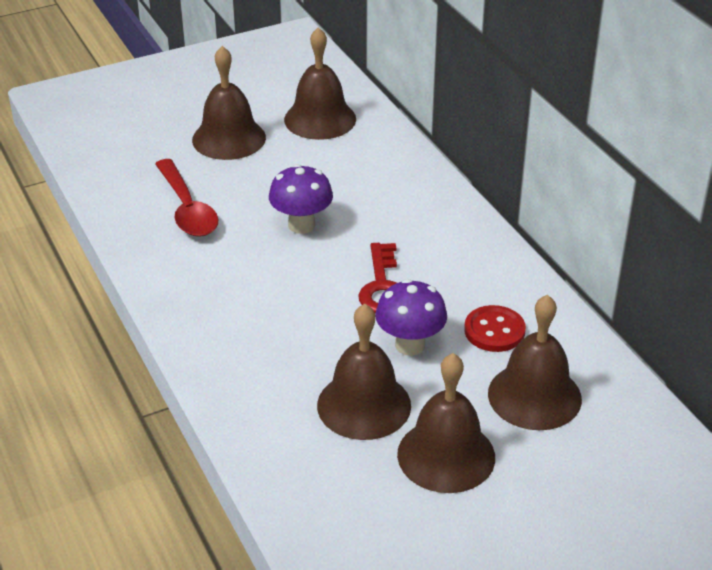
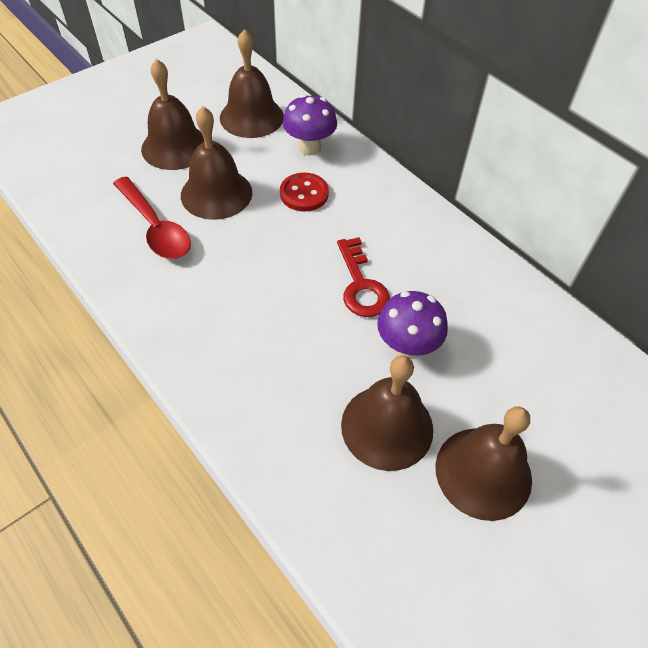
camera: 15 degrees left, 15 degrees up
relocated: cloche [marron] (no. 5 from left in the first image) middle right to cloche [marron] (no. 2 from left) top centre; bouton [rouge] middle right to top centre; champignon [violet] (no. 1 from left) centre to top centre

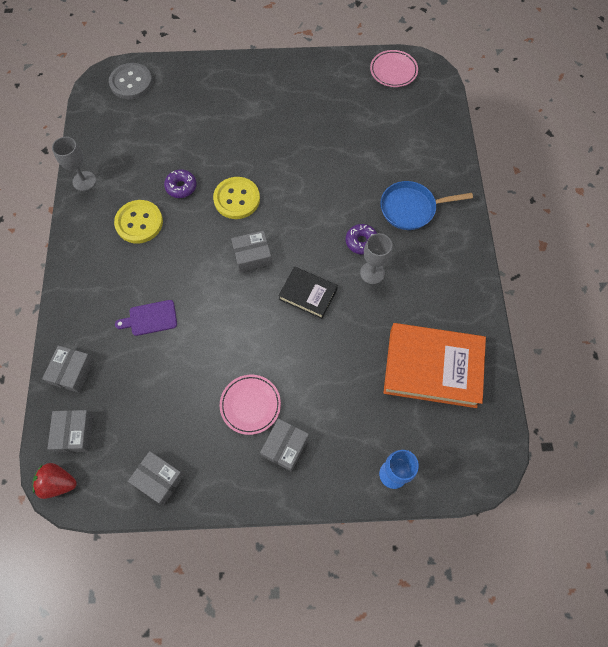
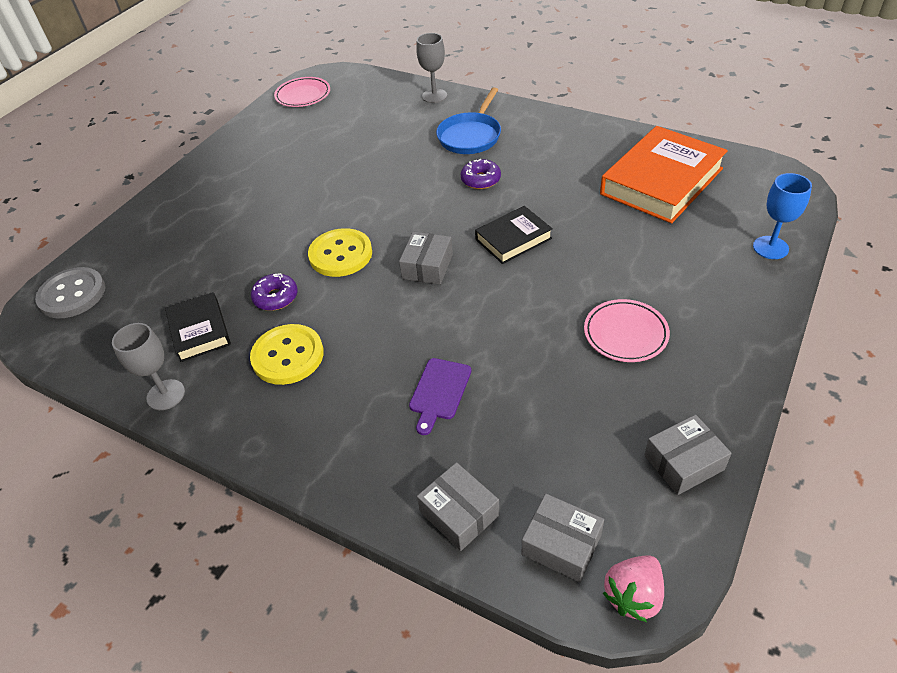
camera: 55 degrees left, 20 degrees down
missing: boîte [gris] (no. 5 from left) bottom centre
appeared: livre [noir] (no. 1 from left) middle left
relocated: verre à pied [gris] (no. 2 from left) centre to top centre
colour: fraise [rouge] bottom left to fraise [rose] bottom right

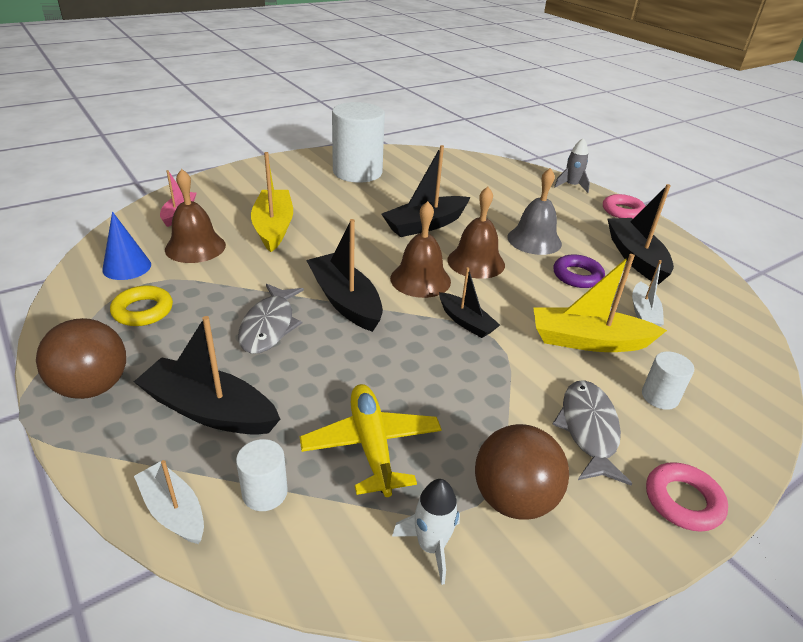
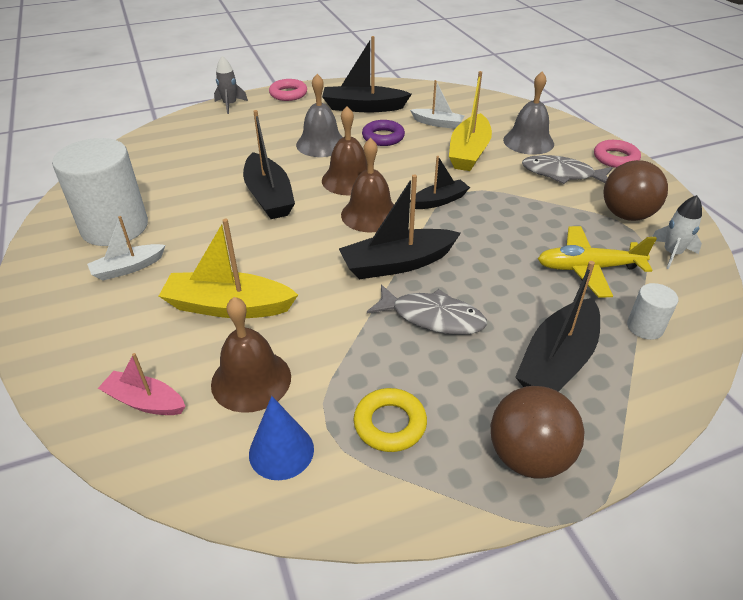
camera: 75 degrees left, 5 degrees up
relocated: bateau [blanc] (no. 1 from left) bottom left to middle left
exchanged: cylindre [blanc] (no. 3 from left) middle right to cloche [gris] (no. 2 from left) top right

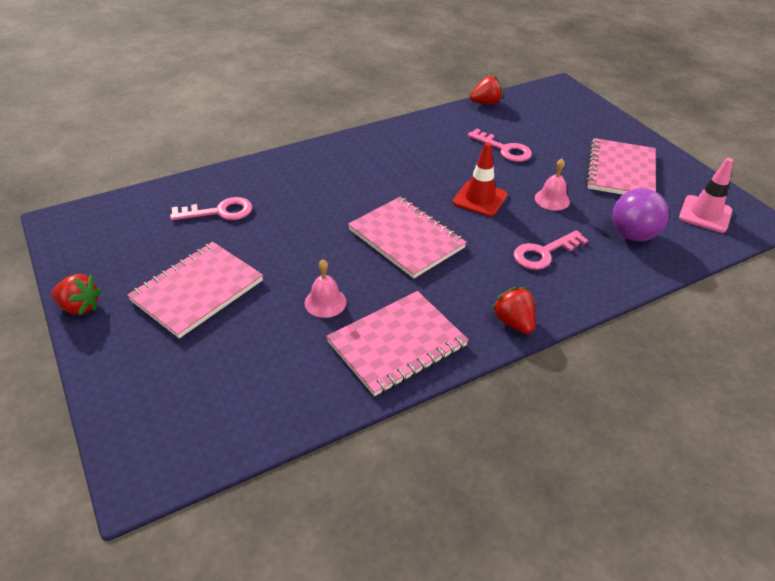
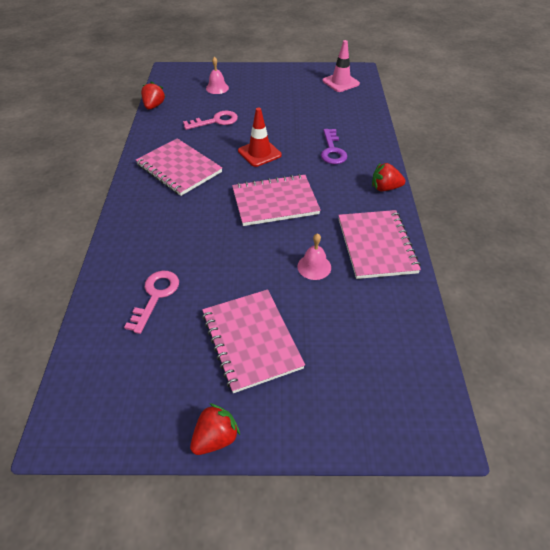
camera: 60 degrees left, 5 degrees up
missing: balle [violet] middle right
relocated: carnet [rose] (no. 4 from left in the first image) top right to carnet [rose] (no. 1 from left) top left; cloche [rose] (no. 2 from left in the first image) top right to cloche [rose] (no. 1 from left) top centre
colour: clé [rose] (no. 3 from left) middle right to clé [violet] top centre

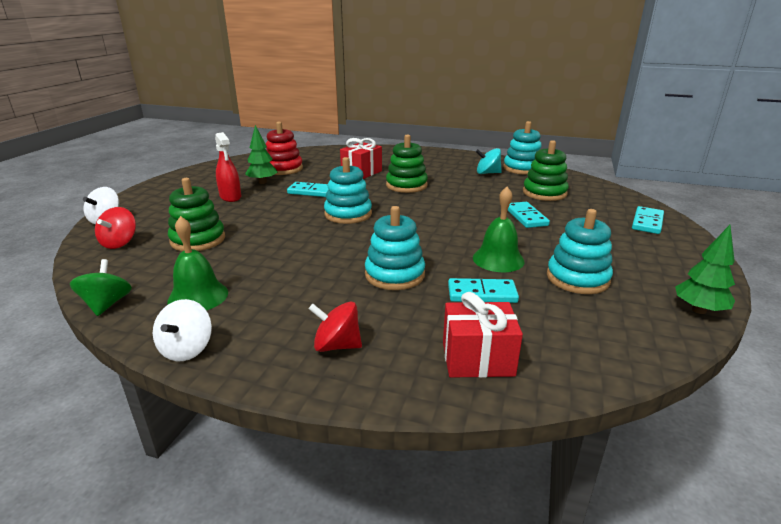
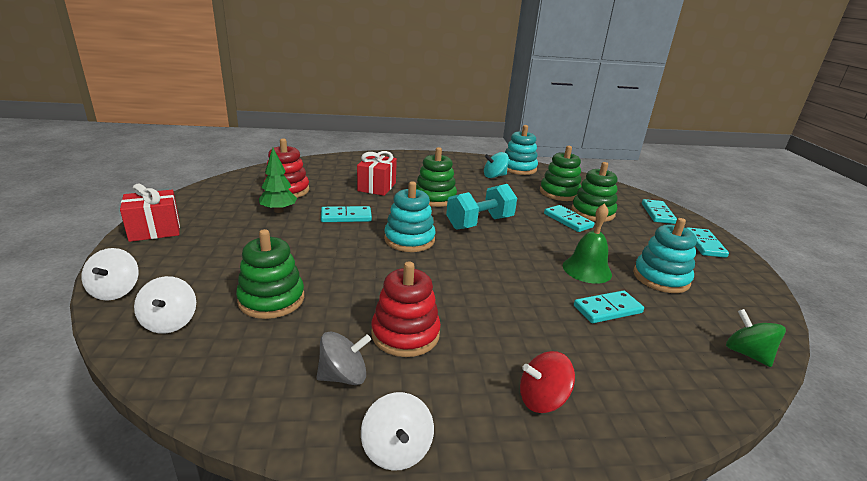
camera: 25 degrees left, 0 degrees up
missing: vaporisateur [rouge] top left; jouet à empiler [turquoise] (no. 2 from left) centre; arbre [vert] (no. 2 from left) middle right
appeared: jouet à empiler [rouge] (no. 2 from left) centre; haltère [turquoise] centre; jouet à empiler [vert] (no. 4 from left) middle right; domino [turquoise] (no. 5 from left) middle right
relocated: cadeau [rouge] (no. 2 from left in the first image) centre to cadeau [rouge] (no. 1 from left) middle left; toupie [vert] middle left to bottom right
exchanged: cloche [vert] (no. 1 from left) middle left to toupie [gris] bottom centre
colour: toupie [rouge] (no. 1 from left) middle left to toupie [blanc] (no. 2 from left) middle left

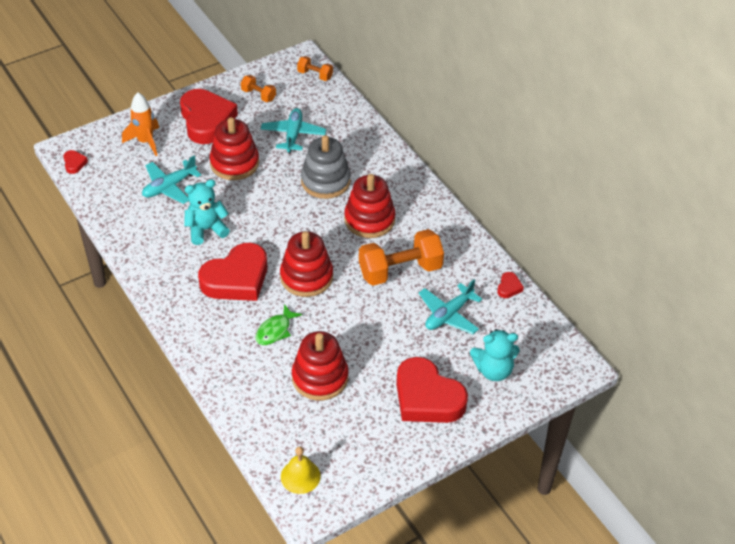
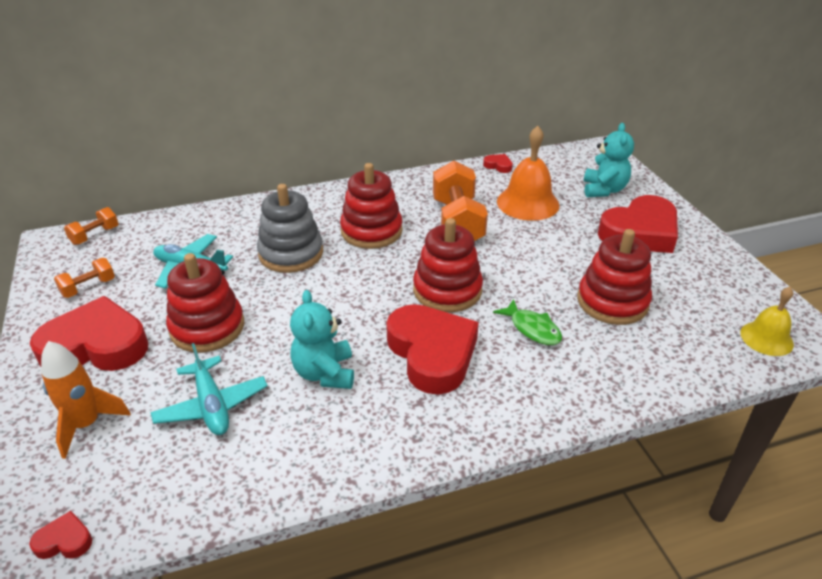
camera: 75 degrees left, 10 degrees down
exchanged: avion [turquoise] (no. 3 from left) centre to cloche [orange] top centre

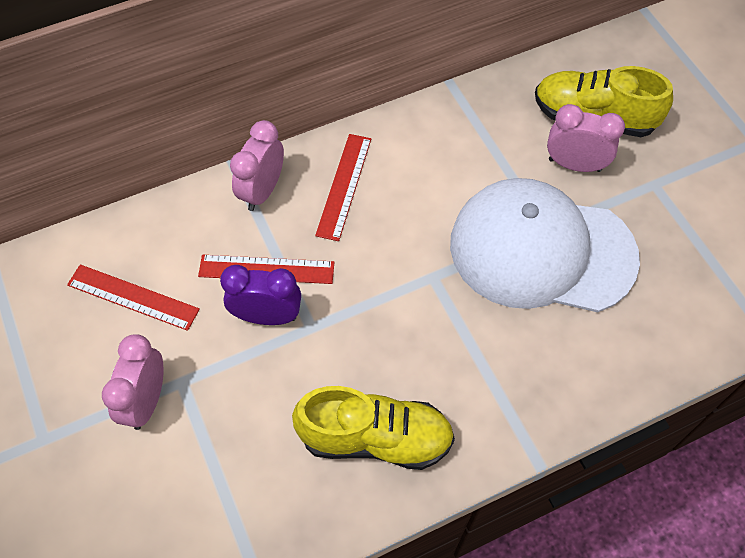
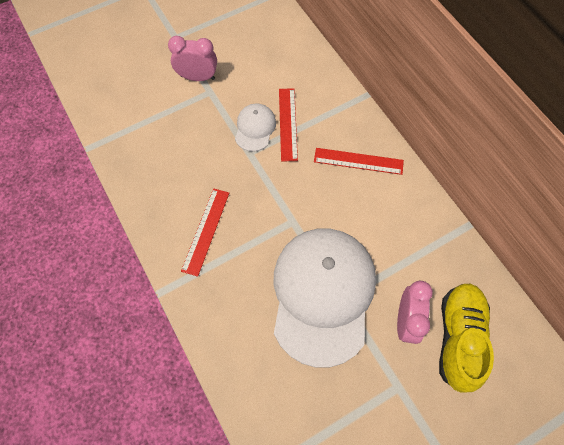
camera: 85 degrees right, 5 degrees up
missing: réveil [rose] (no. 2 from left) top centre; chaussure [jaune] (no. 1 from left) bottom centre
relocated: règle [rouge] (no. 1 from left) middle left to centre
exchanged: réveil [violet] centre to casquette [blanc] (no. 1 from left) top centre

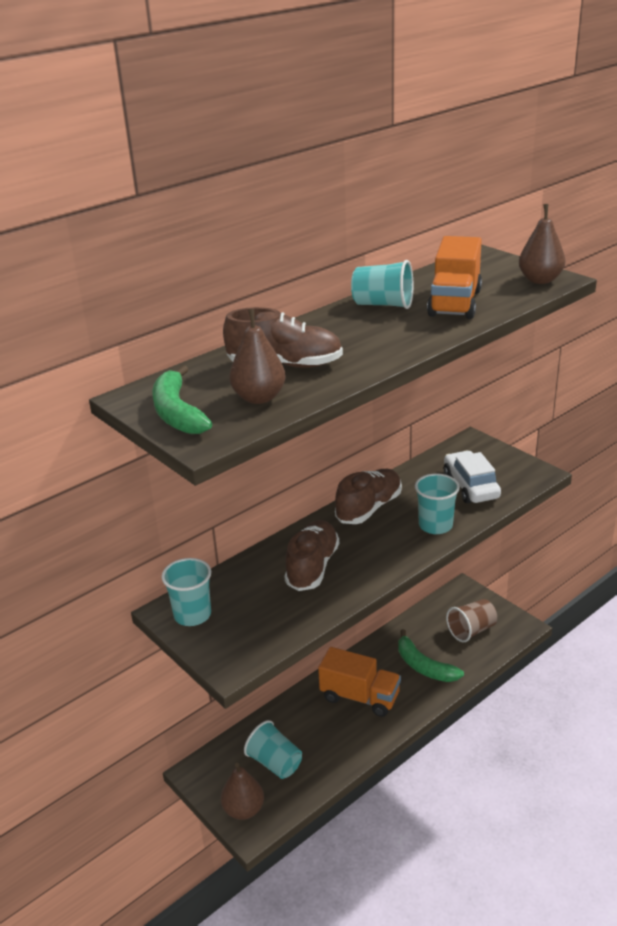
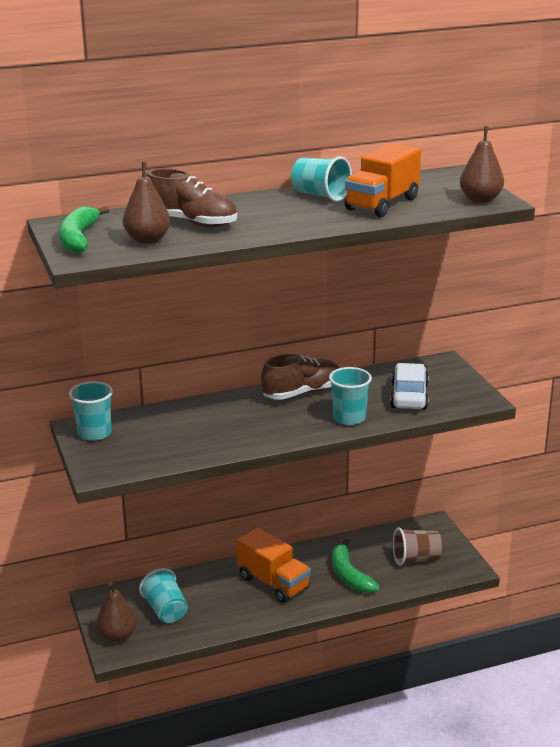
camera: 20 degrees right, 5 degrees down
missing: chaussure [marron] (no. 2 from left) centre

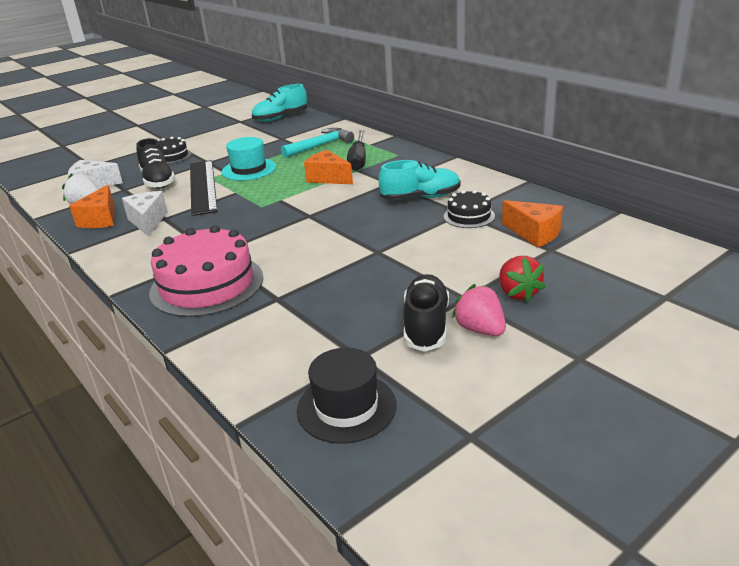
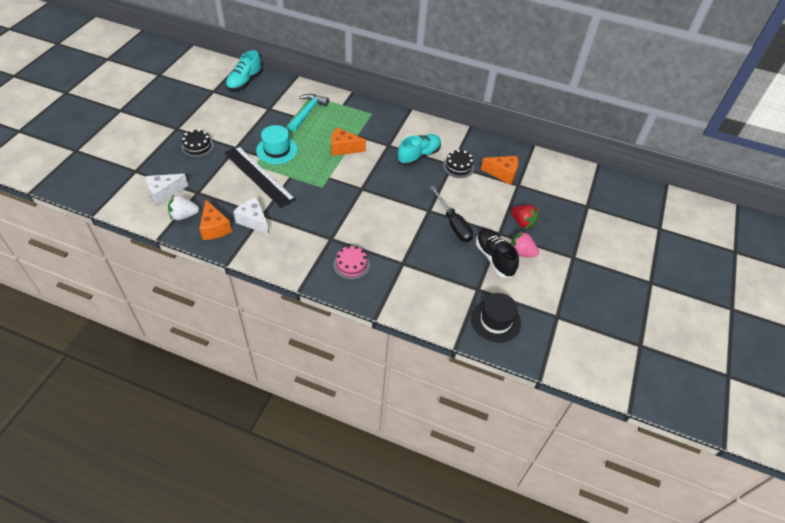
camera: 35 degrees left, 20 degrees up
missing: chaussure [noir] (no. 1 from left) top left
relocated: tournevis [noir] top centre to centre
size: gâteau [rose] middle left = centre x0.51

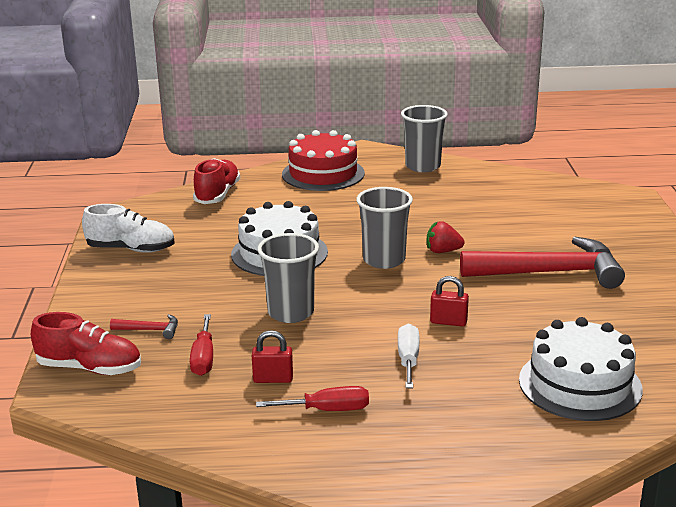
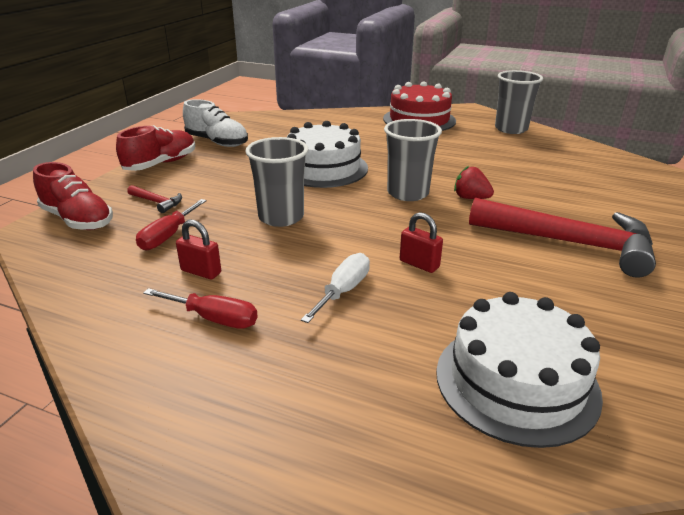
camera: 25 degrees right, 5 degrees up
relocated: chaussure [rouge] (no. 2 from left) middle left to top left

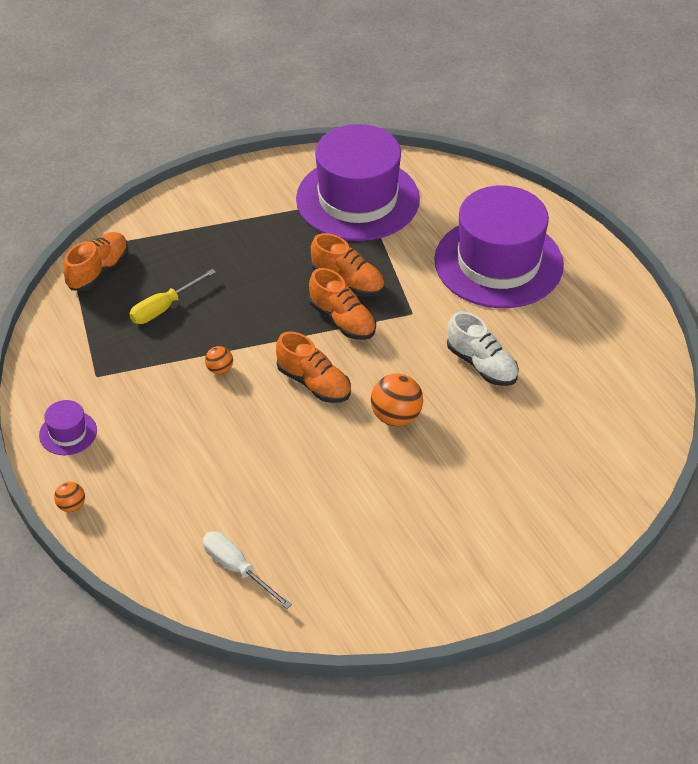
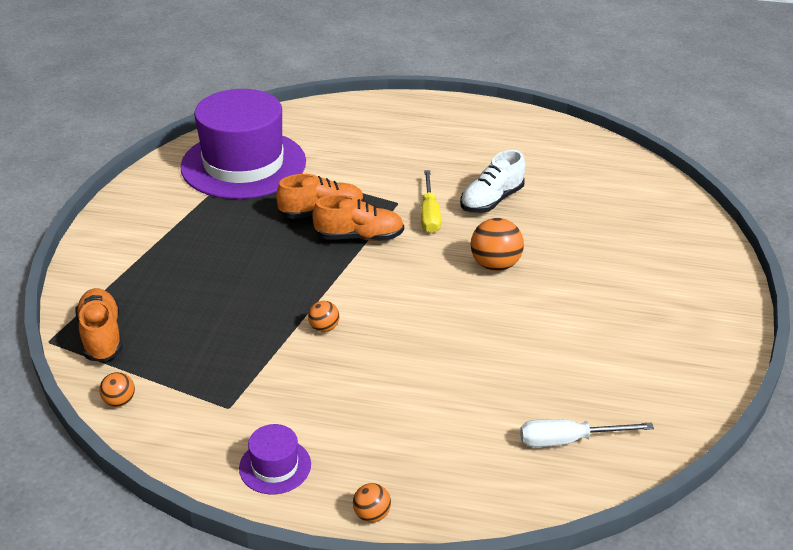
camera: 50 degrees left, 10 degrees down
missing: chaussure [orange] (no. 2 from left) centre; chapeau [violet] (no. 3 from left) top right
appeared: balle [orange] (no. 1 from left) bottom left
relocated: tournevis [jaune] middle left to centre
spun: chaussure [blanc] middle right = top centre 135 degrees clockwise

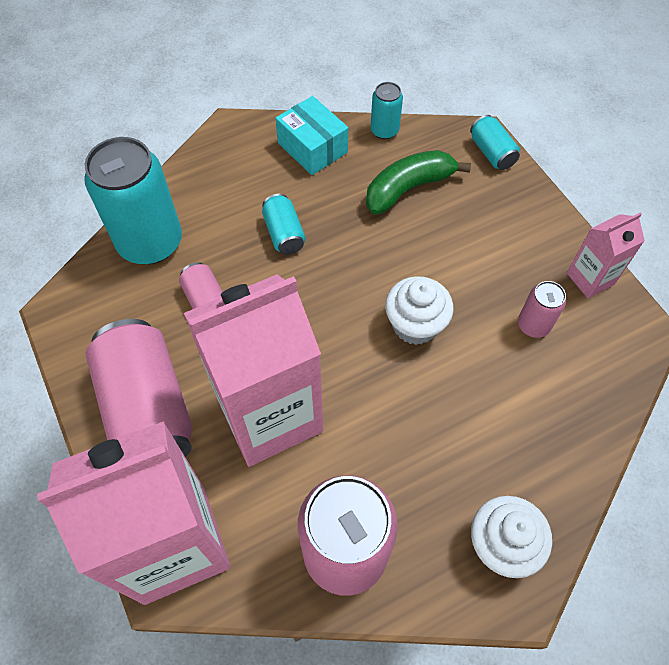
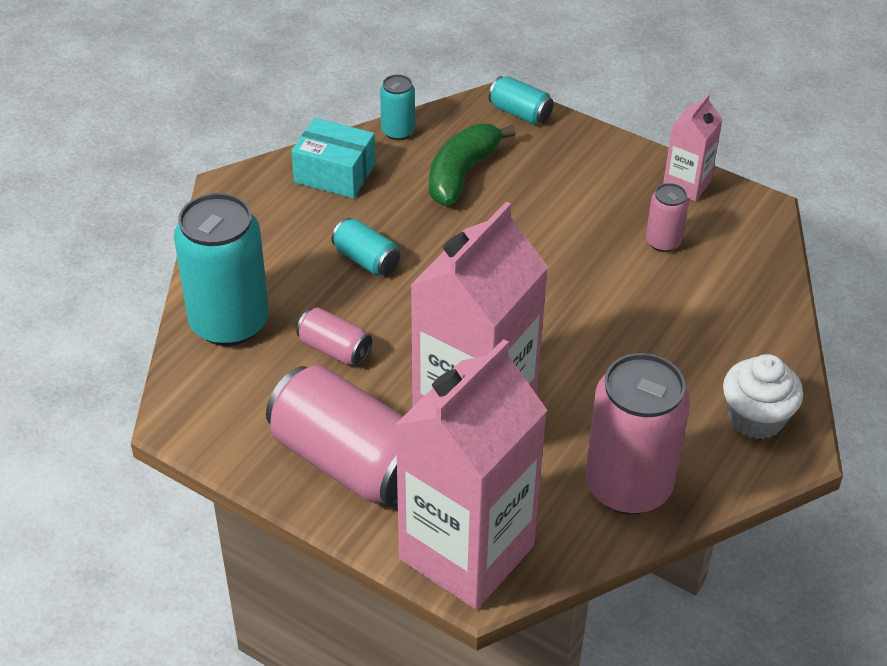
camera: 30 degrees left, 15 degrees down
missing: muffin [blanc] (no. 1 from left) centre

